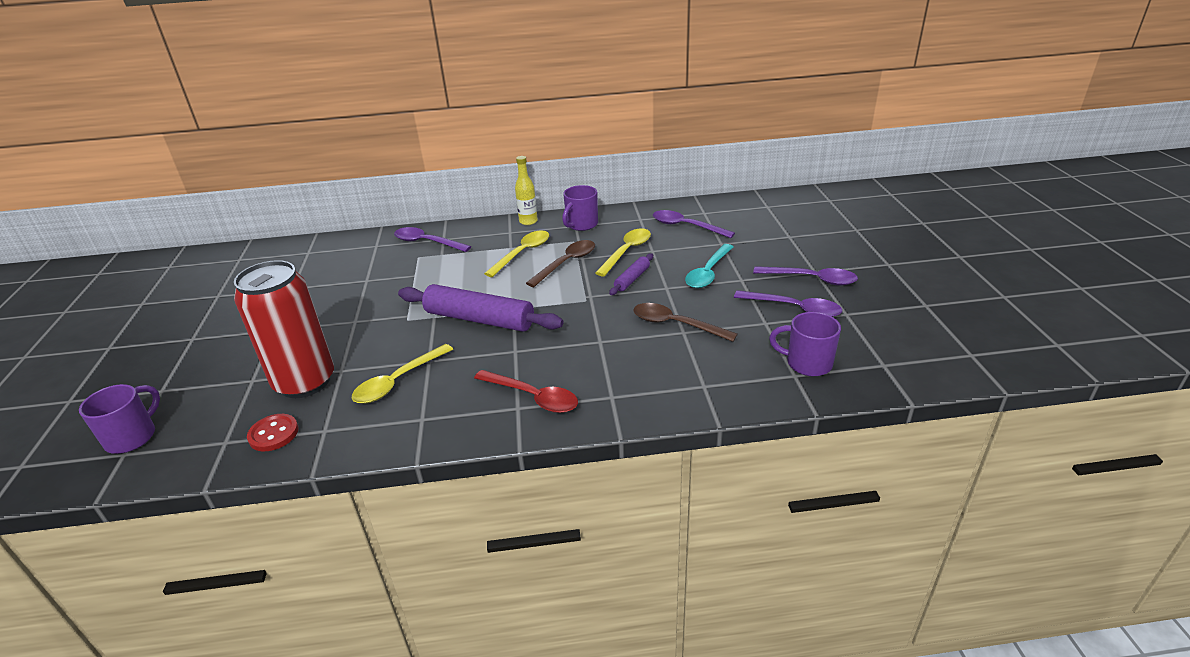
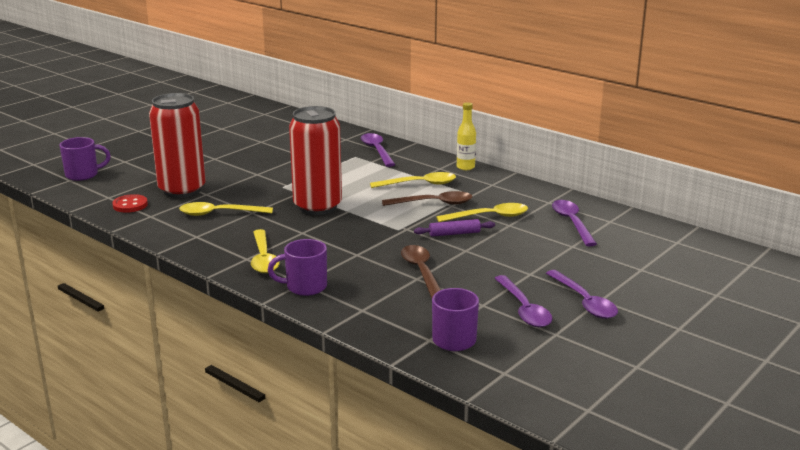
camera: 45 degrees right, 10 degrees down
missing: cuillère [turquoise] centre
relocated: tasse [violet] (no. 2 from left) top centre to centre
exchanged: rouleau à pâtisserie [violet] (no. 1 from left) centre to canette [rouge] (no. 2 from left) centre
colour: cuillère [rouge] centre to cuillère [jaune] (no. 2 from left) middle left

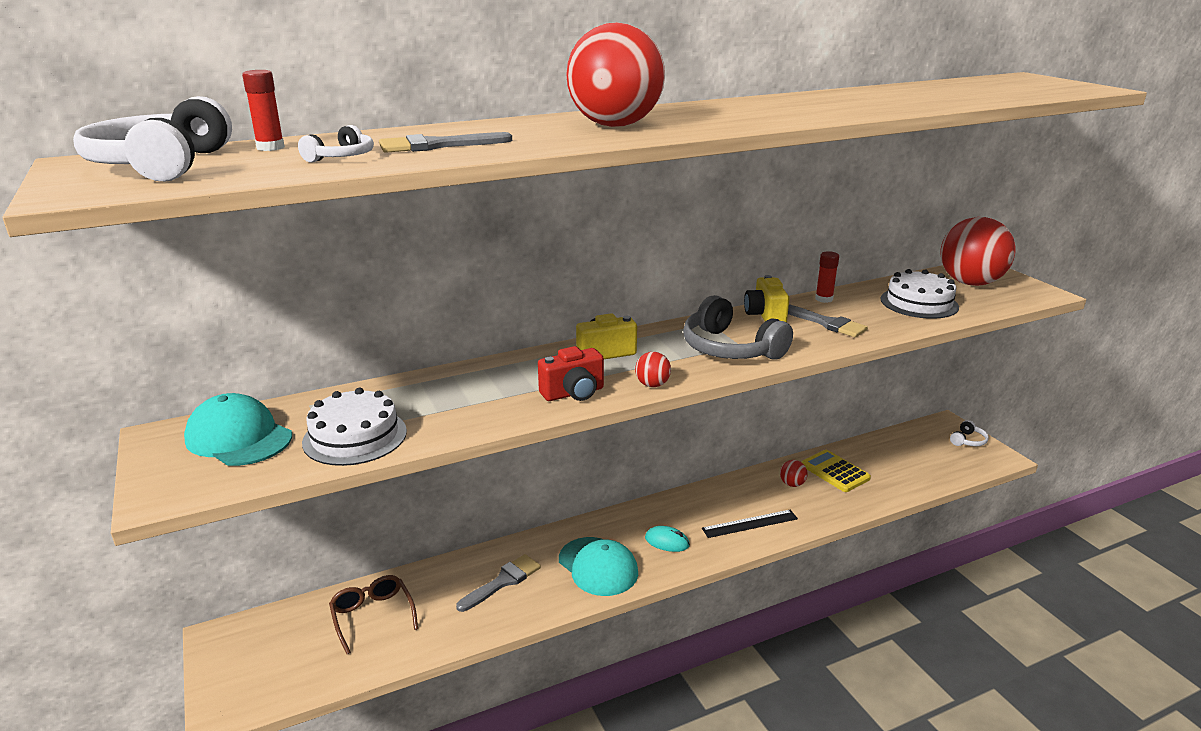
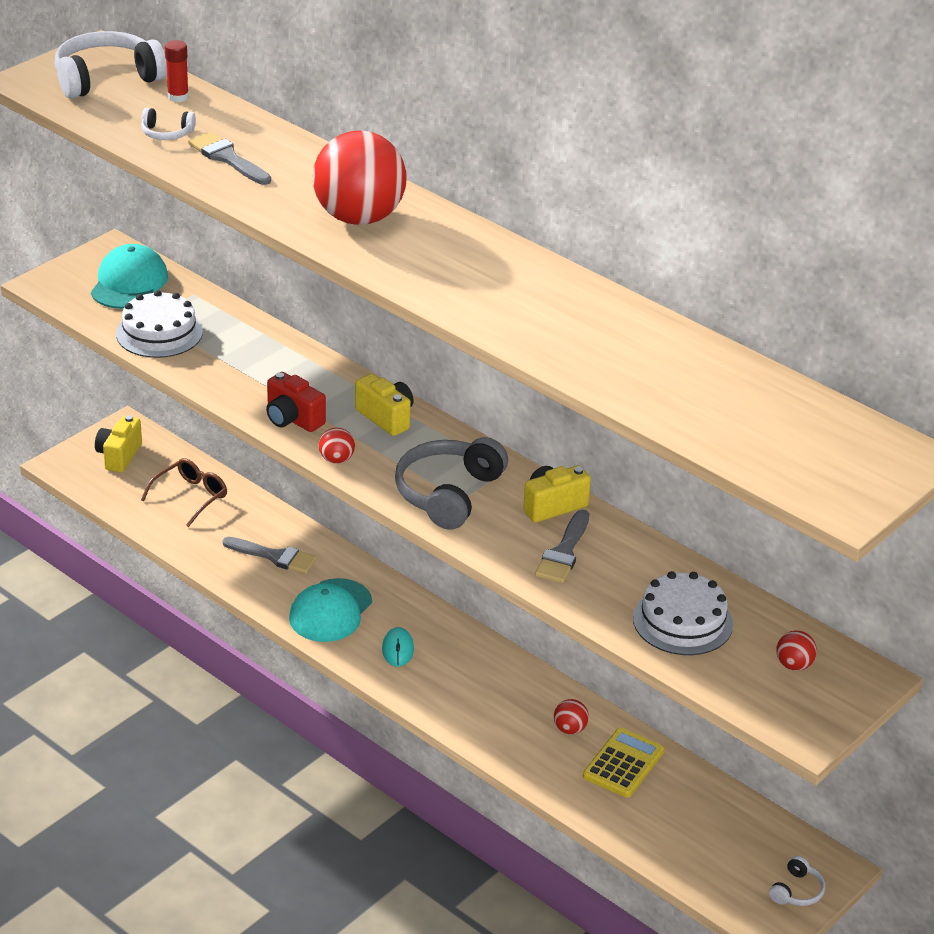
camera: 65 degrees right, 10 degrees up
missing: règle [noir] bottom centre; bâton de colle [rouge] (no. 2 from left) middle right
appeared: appareil photo [jaune] (no. 1 from left) middle left
spun: casque audio [blanc] (no. 3 from left) middle right = bottom right 75 degrees counterclockwise
size: balle [rouge] (no. 4 from left) middle right = bottom right x0.41

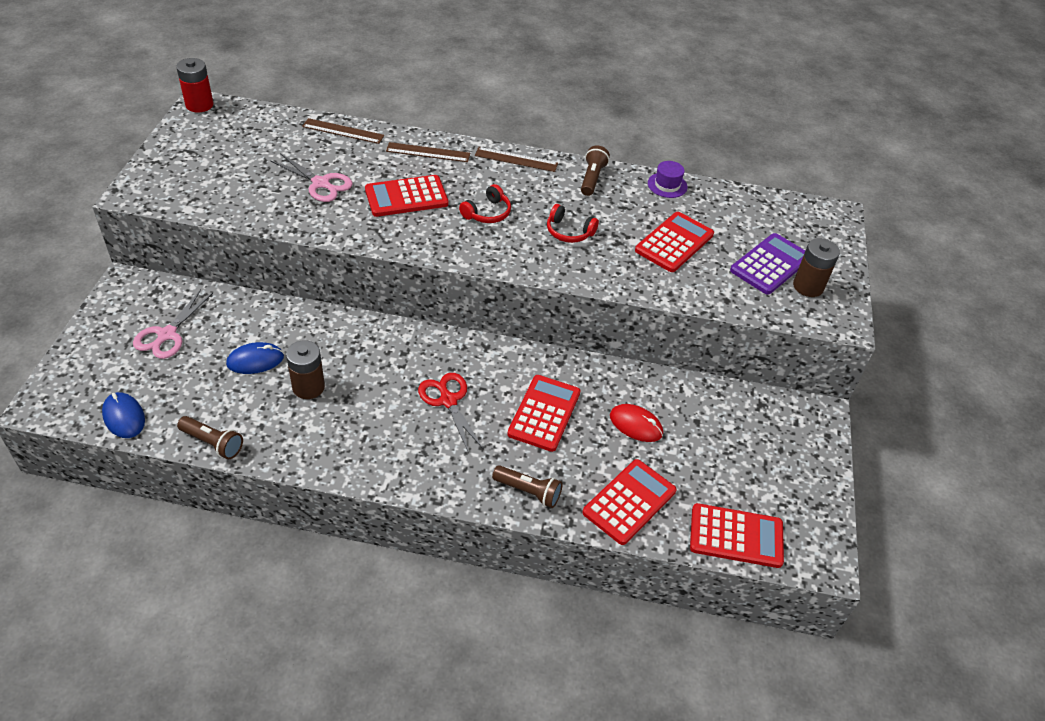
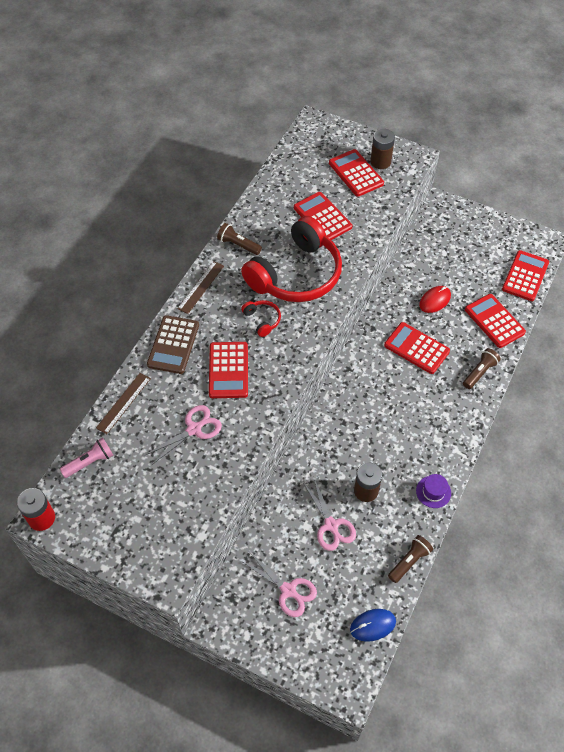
camera: 70 degrees left, 10 degrees up
missing: ciseaux [rouge] centre
appeared: lampe de poche [rose] middle left
relocated: chapeau [violet] top centre to middle right
exchanged: règle [marron] (no. 2 from left) top centre to calculatrice [marron] middle left; souris [bleu] (no. 2 from left) middle left to ciseaux [rose] (no. 3 from left) bottom centre
colour: calculatrice [violet] middle right to calculatrice [rouge] (no. 3 from left) top centre
size: casque audio [rouge] (no. 2 from left) top centre = centre x2.49

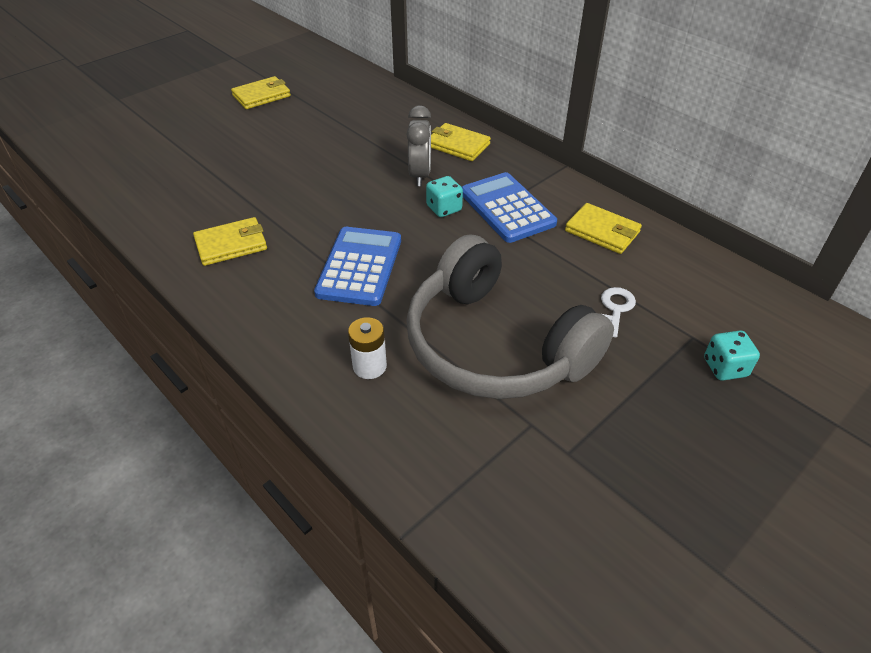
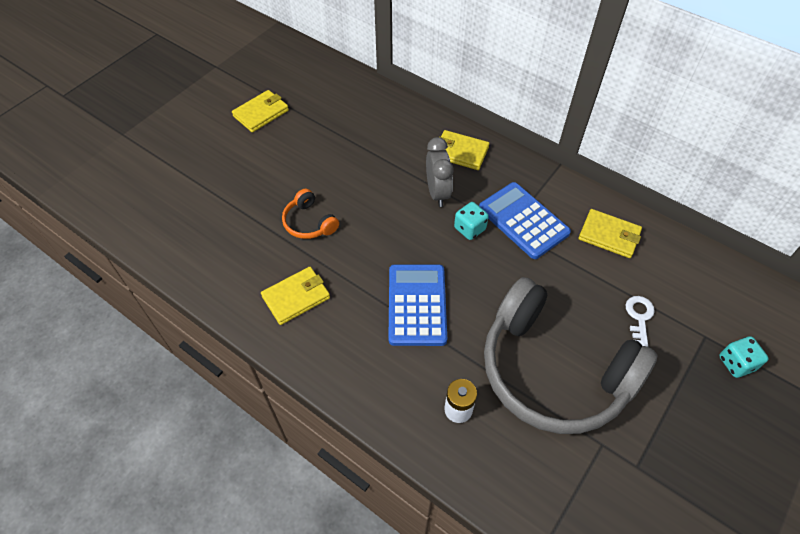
camera: 10 degrees left, 10 degrees up
appeared: casque audio [orange] centre

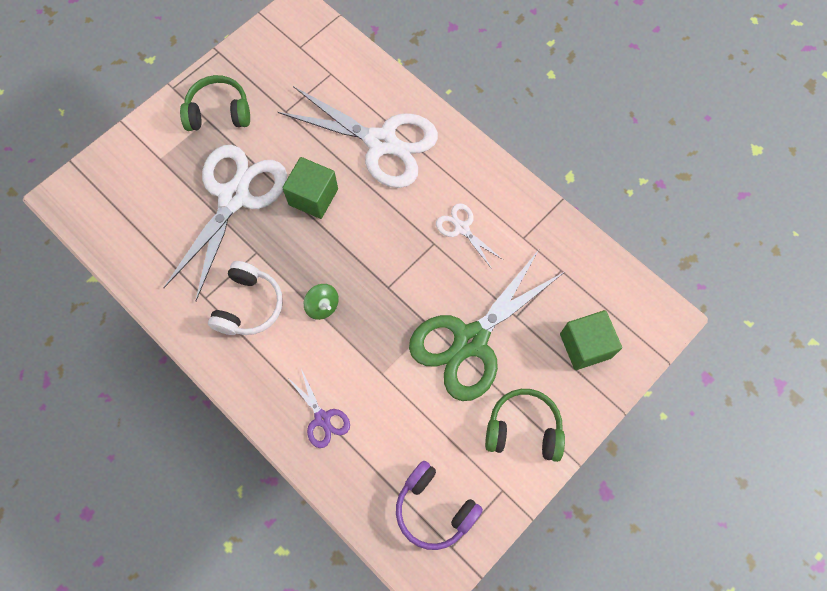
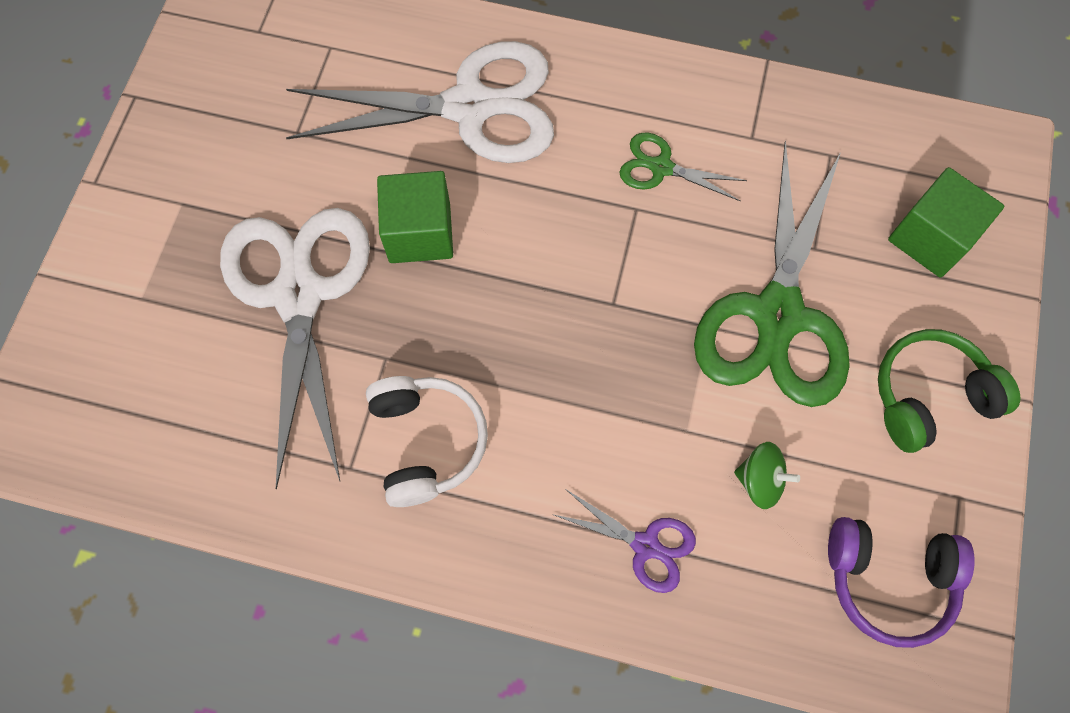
camera: 30 degrees left, 0 degrees up
missing: casque audio [vert] (no. 1 from left) top left
relocated: toupie [vert] centre to middle right
colour: ciseaux [blanc] (no. 3 from left) centre to ciseaux [vert] (no. 1 from left) top centre

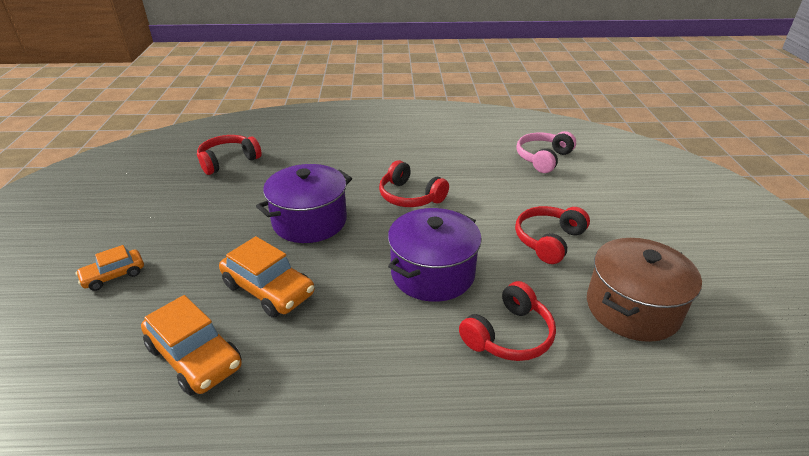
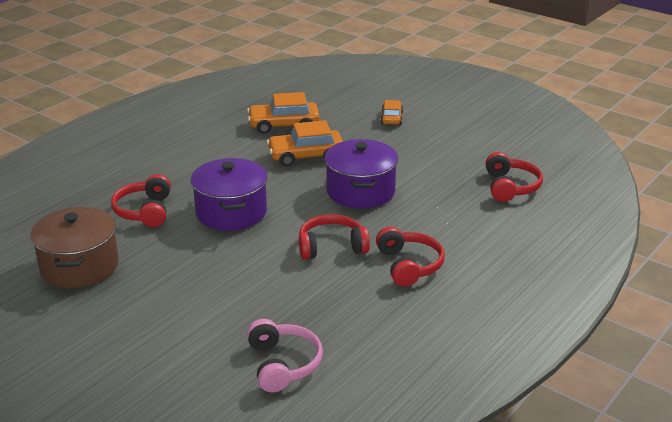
camera: 130 degrees right, 5 degrees down
relocated: casque audio [rouge] (no. 4 from left in the first image) middle right to casque audio [rouge] (no. 3 from left) centre

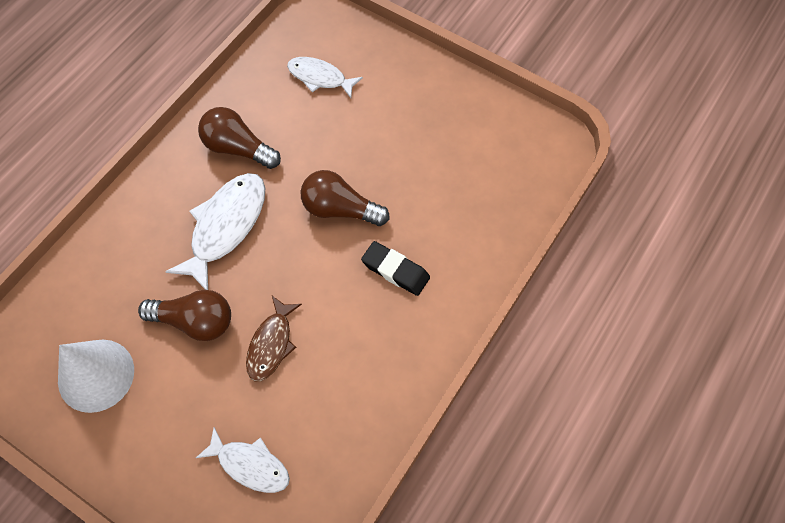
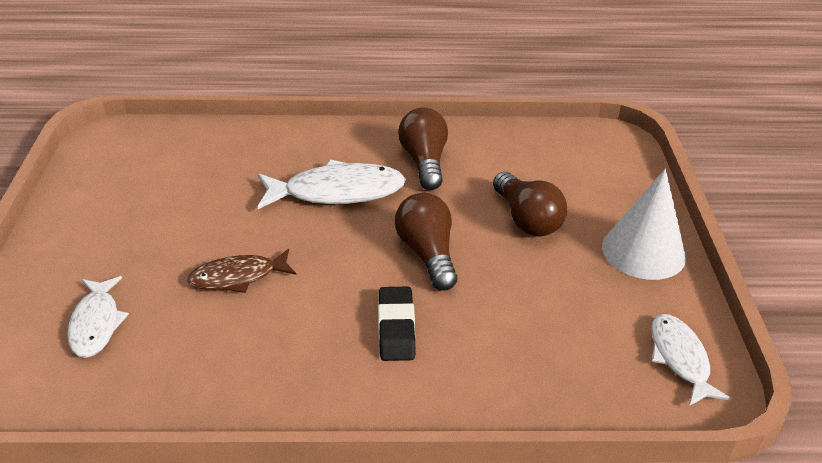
camera: 55 degrees right, 25 degrees down
relocated: ampoule [marron] (no. 1 from left in the first image) middle left to ampoule [marron] (no. 3 from left) centre; cône [blanc] bottom left to middle right; poisson [blanc] (no. 3 from left) top centre to bottom right

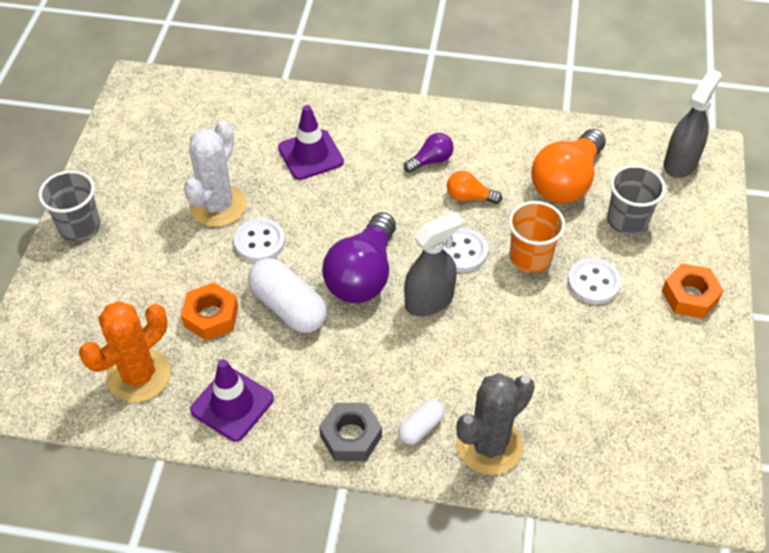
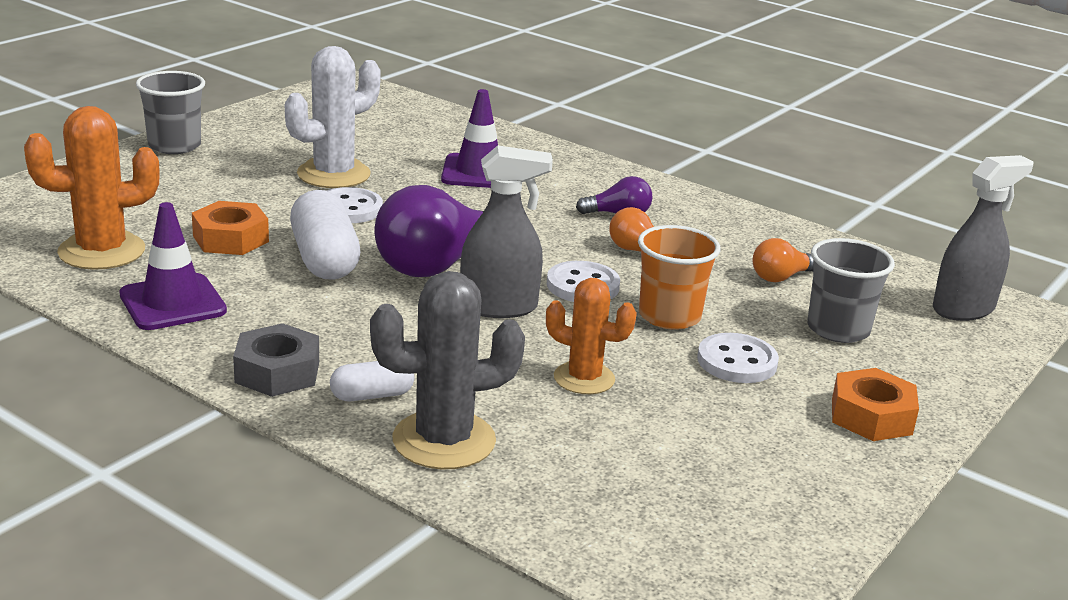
camera: 25 degrees right, 25 degrees down
appeared: cactus [orange] (no. 2 from left) centre
size: ampoule [orange] (no. 2 from left) top right = middle right x0.50

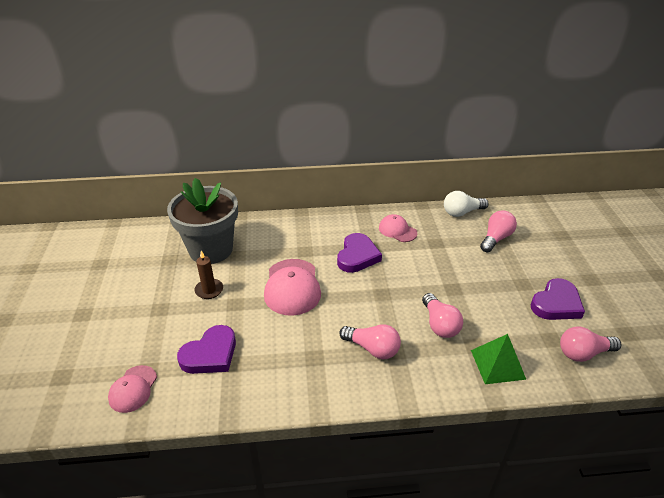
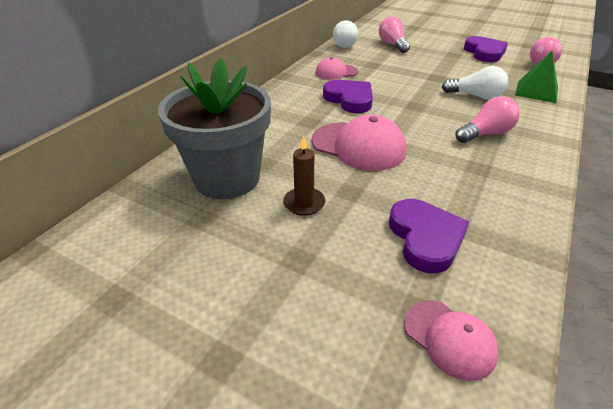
camera: 55 degrees left, 0 degrees up
colour: ampoule [rose] (no. 2 from left) centre to ampoule [blanc] (no. 2 from left) top right

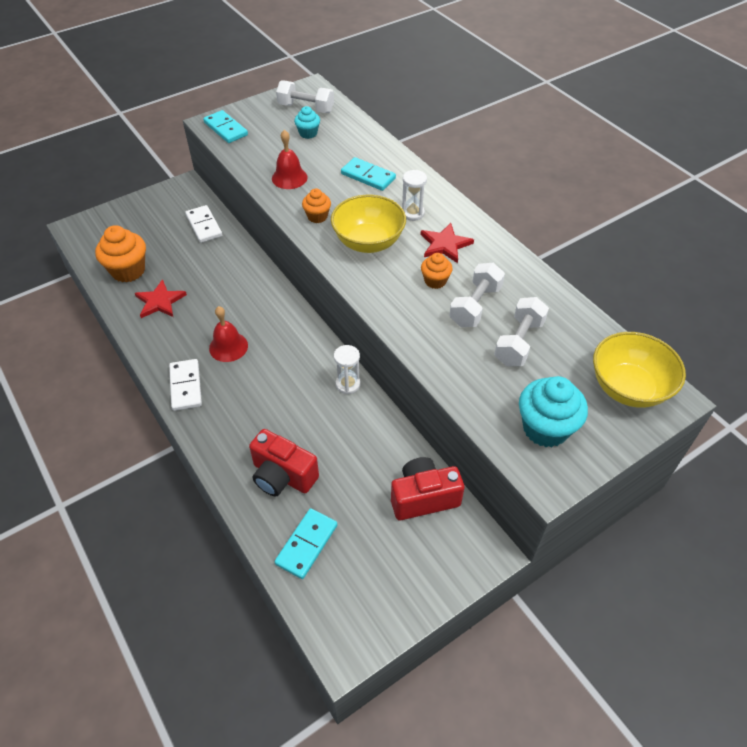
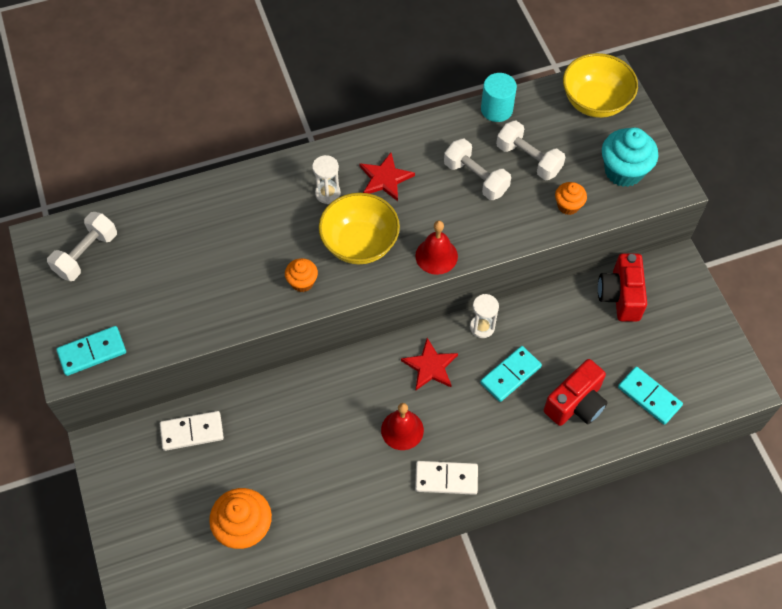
camera: 75 degrees left, 10 degrees up
missing: muffin [turquoise] (no. 1 from left) top centre
appeared: cylindre [turquoise] top centre
relocated: étoile [rouge] (no. 1 from left in the first image) middle left to étoile [rouge] (no. 2 from left) centre; cloche [rouge] (no. 2 from left) top centre to centre; domino [turquoise] (no. 3 from left in the first image) top centre to domino [turquoise] (no. 2 from left) centre; muffin [orange] (no. 3 from left) centre to top right

